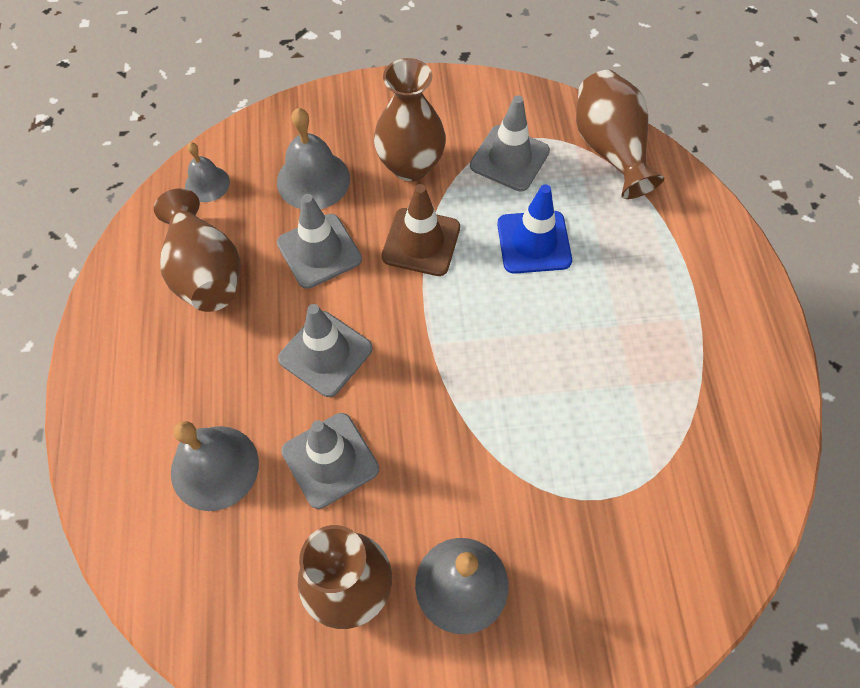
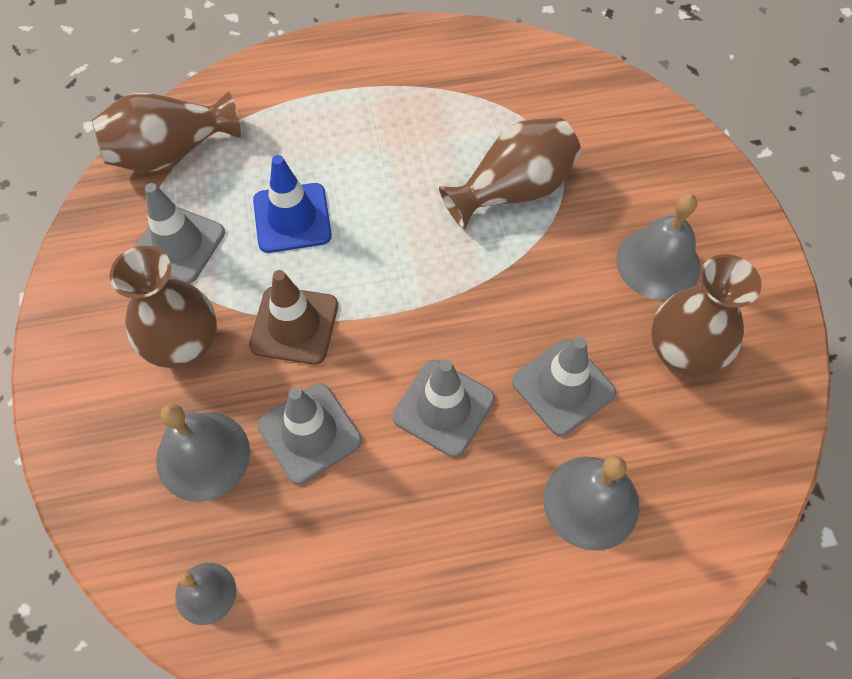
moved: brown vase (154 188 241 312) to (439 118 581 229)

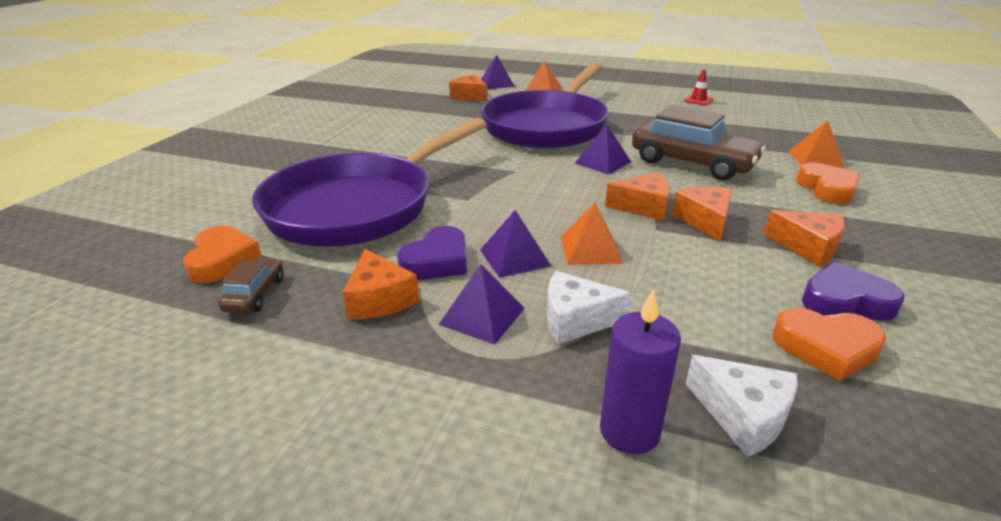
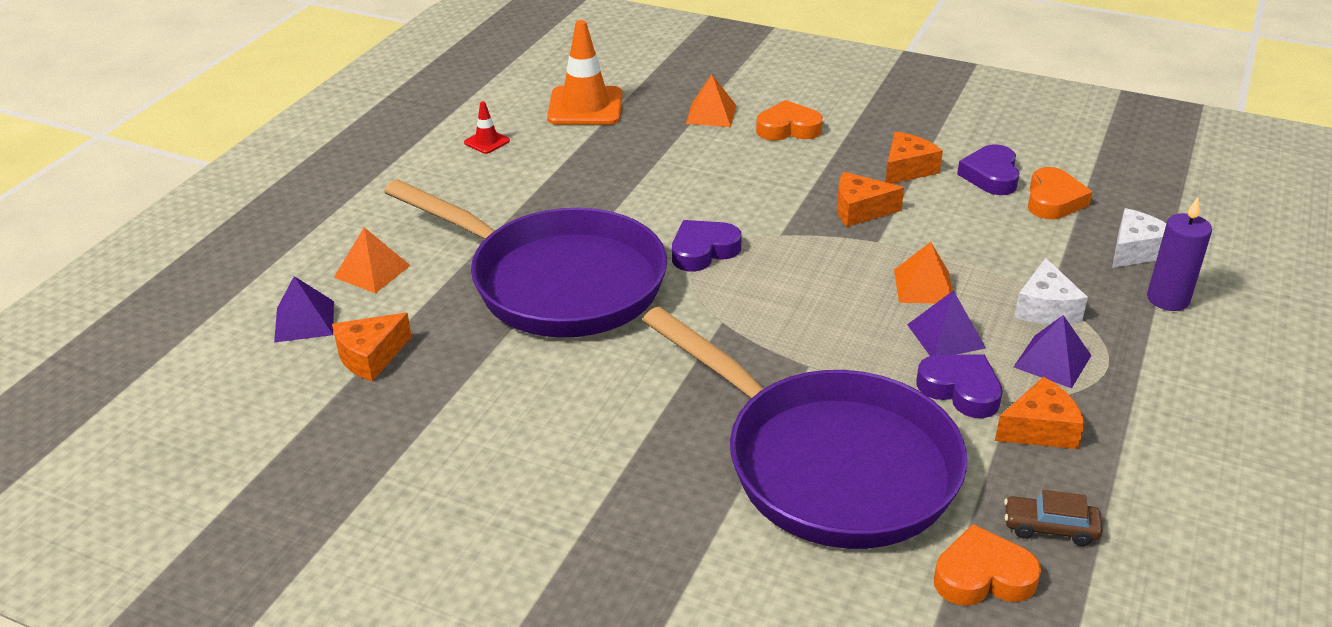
removed: orange cheese (605 173 670 221); brown car (632 105 766 180)
added: orange traffic cone (547 20 623 125)
replaced: purple pyramid (575 124 631 175) to purple heart (672 220 742 271)

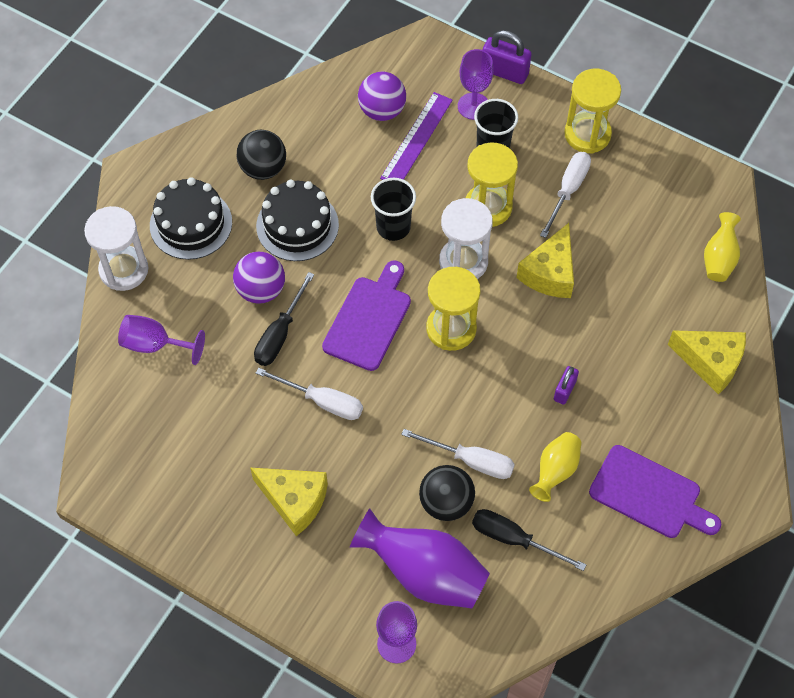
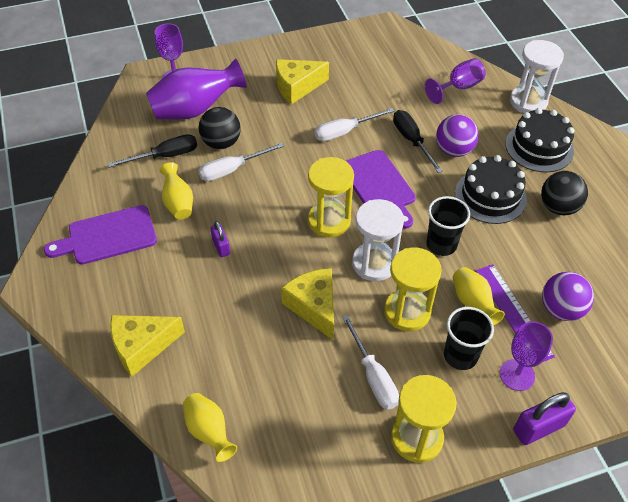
added: yellow vase (453 267 505 325)

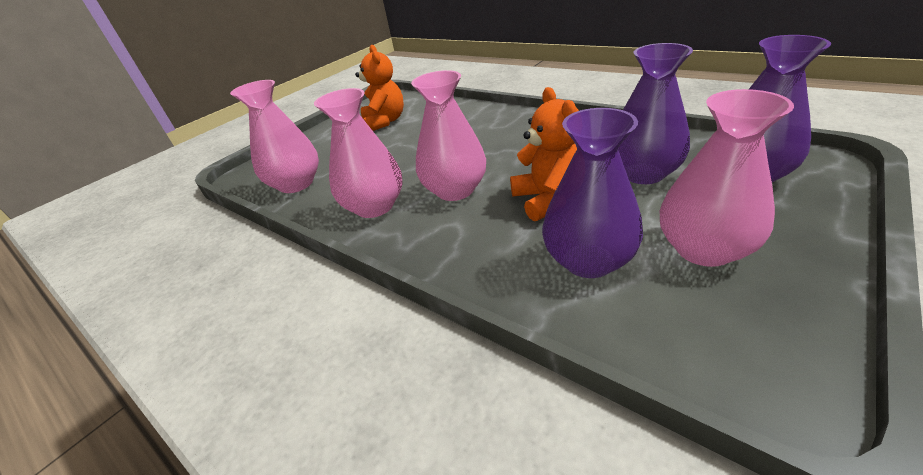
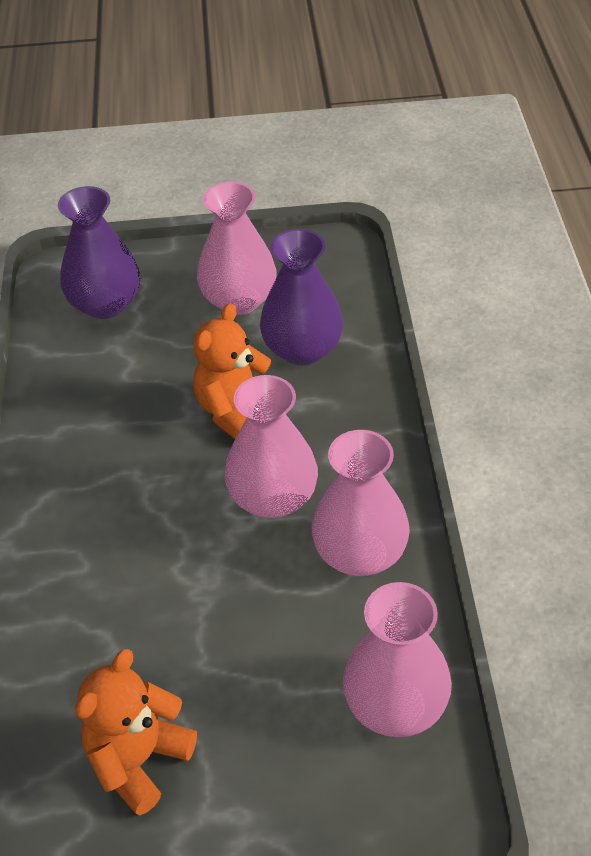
removed: purple vase (618 43 693 184)

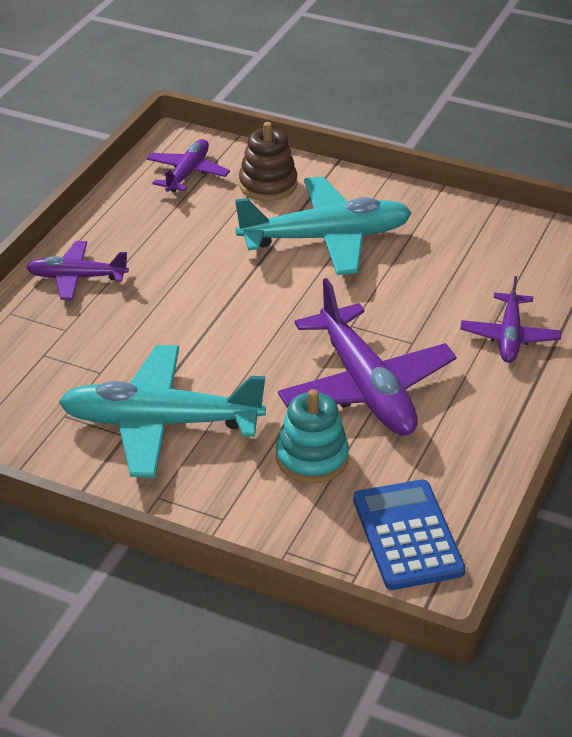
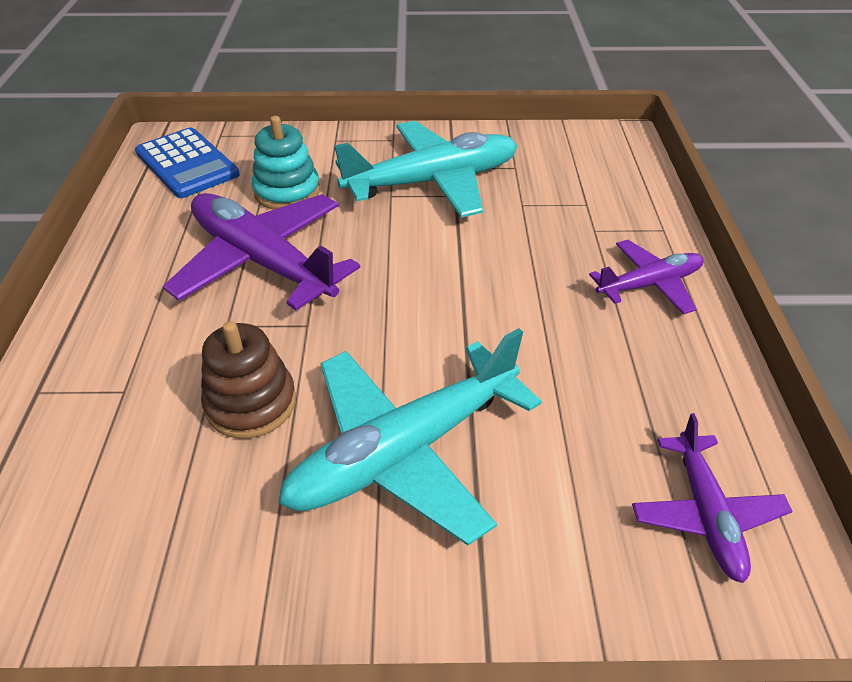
removed: purple plane (460 276 561 363)
moved: brown stacking toy (239 122 297 201) to (201 321 296 439)

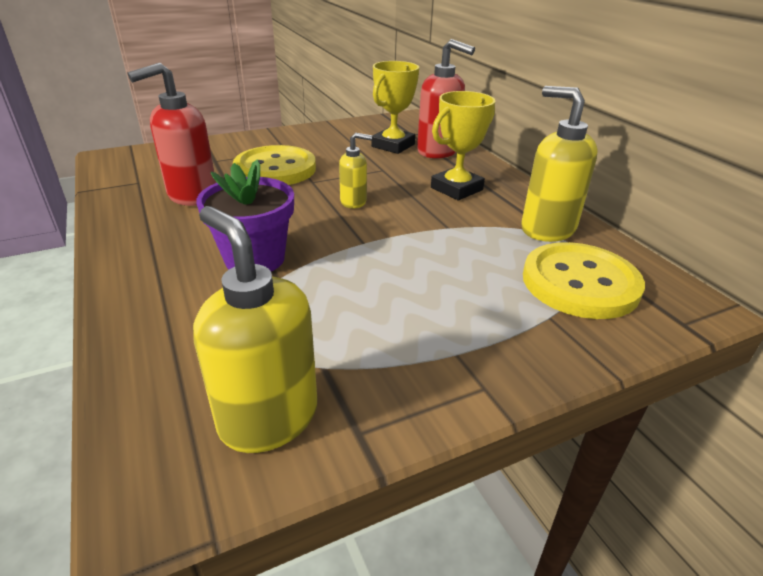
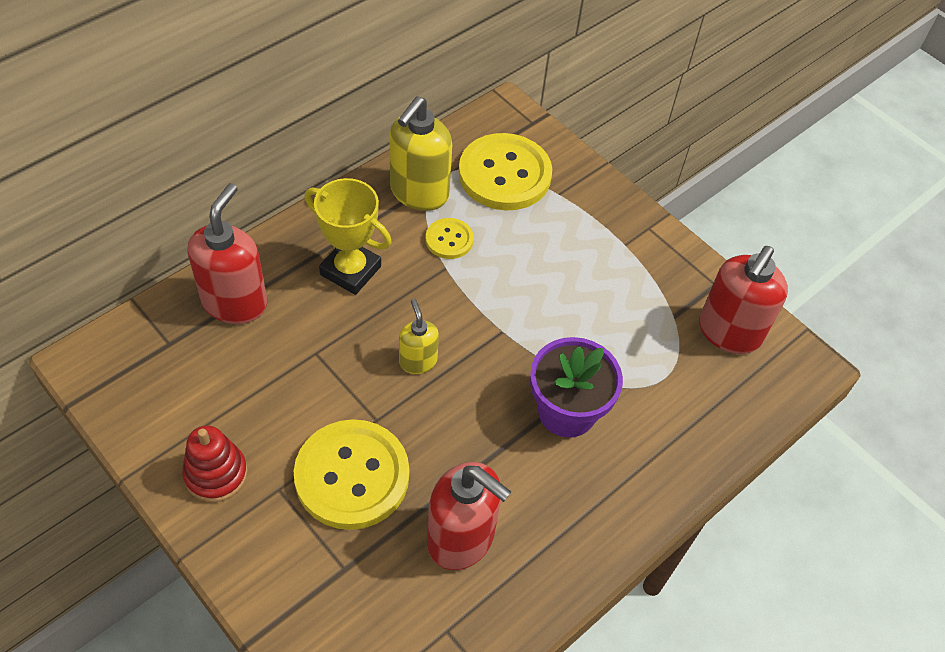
removed: yellow trophy (371 61 419 154)
added: red stacking toy (182 425 248 502); yellow button (426 218 474 259)
recoloured: yellow soap dispenser (193 206 317 453) to red soap dispenser (699 246 788 354)

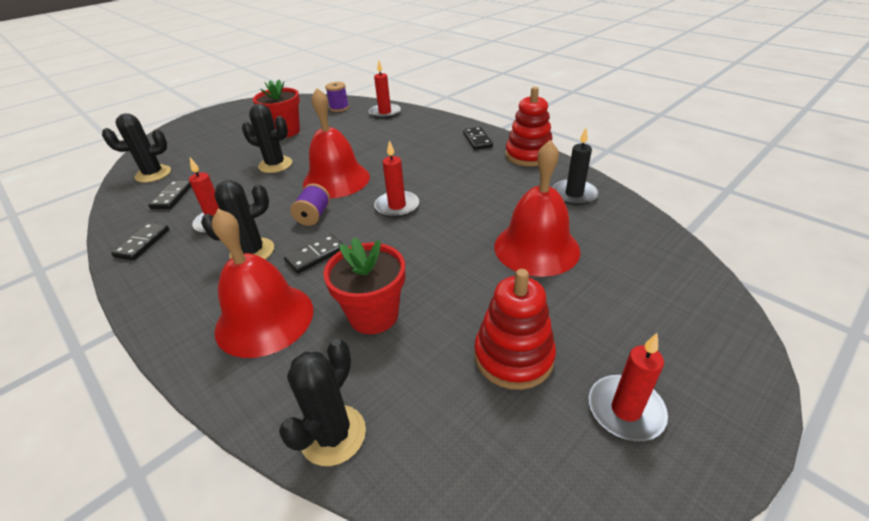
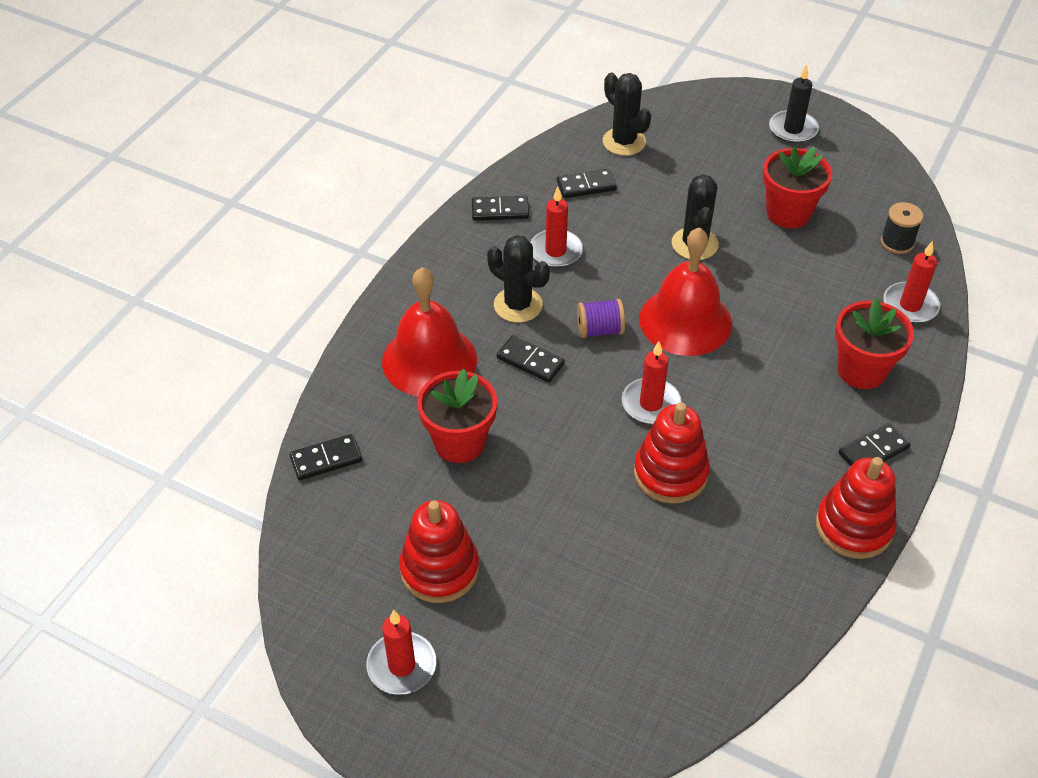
removed: red bell (494 140 580 277)
added: red stacking toy (634 402 710 504); red flower pot (835 298 914 389)
moved: black candle (552 128 598 205) to (769 64 819 143)
replaced: black cactus (279 339 366 466) to black domino (289 434 362 480)
recoloured: purple spool (325 82 349 112) to black spool (881 202 923 254)

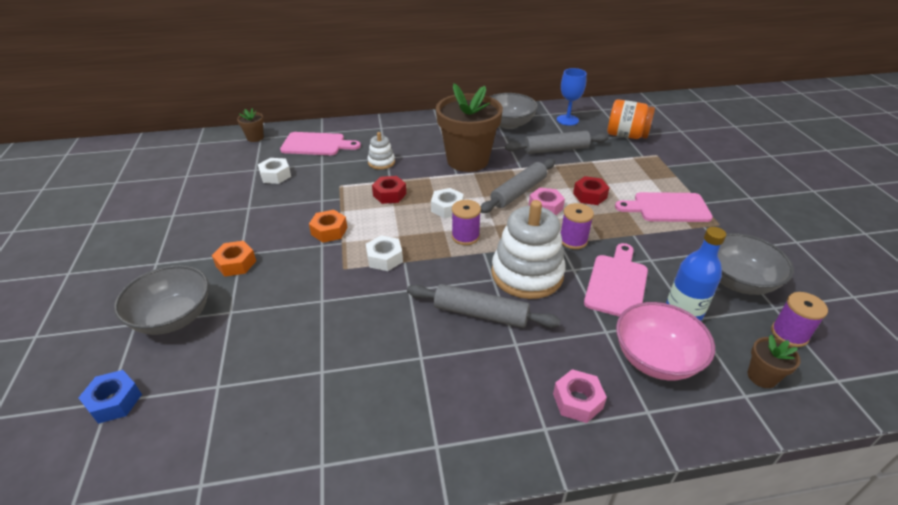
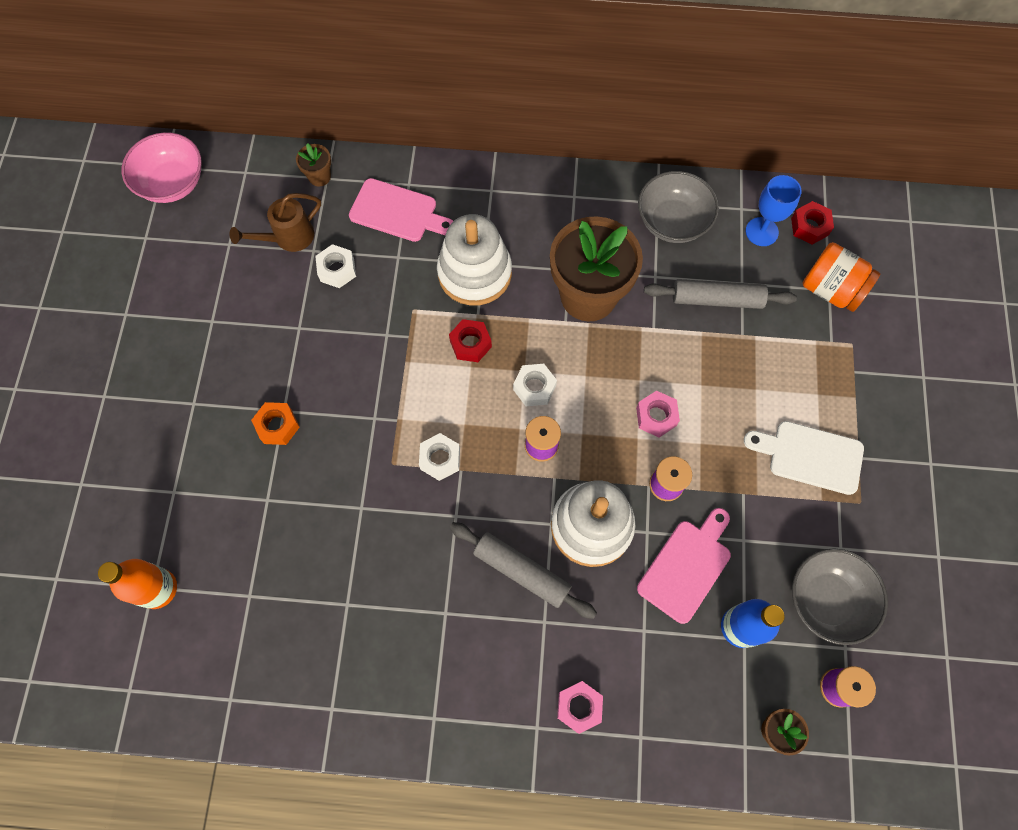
removed: grey bowl (114 265 209 335); orange nut (309 210 347 243); grey rolling pin (481 159 555 213)
added: brown watering can (229 193 321 252)
moved: red nut (573 176 610 205) to (791 201 834 245); pink bowl (616 302 715 381) to (122 132 202 203)
replaced: blue nut (78 370 142 424) to orange bottle (98 559 177 609)
recoloured: pink cutting board (615 192 713 222) to white cutting board (744 421 864 495)
resized: white stacking toy (367 132 395 170) = (437 214 512 306) x2.03

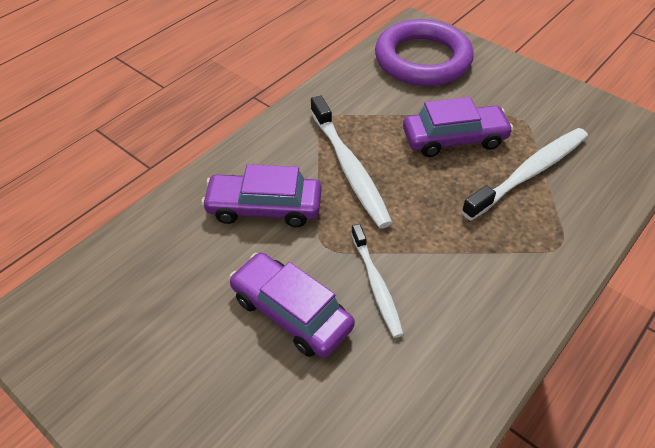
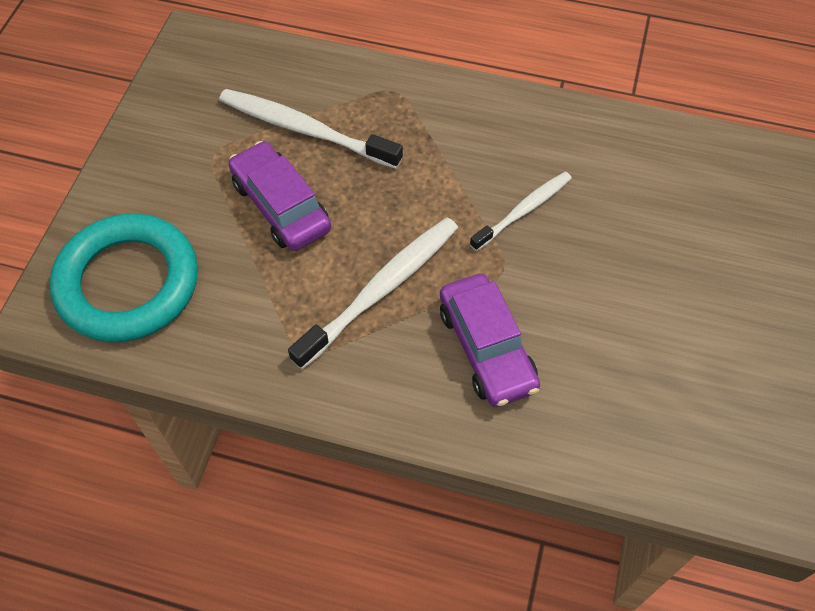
removed: purple car (229 253 355 358)
recoloured: purple ring (375 19 474 86) to turquoise ring (50 213 198 342)

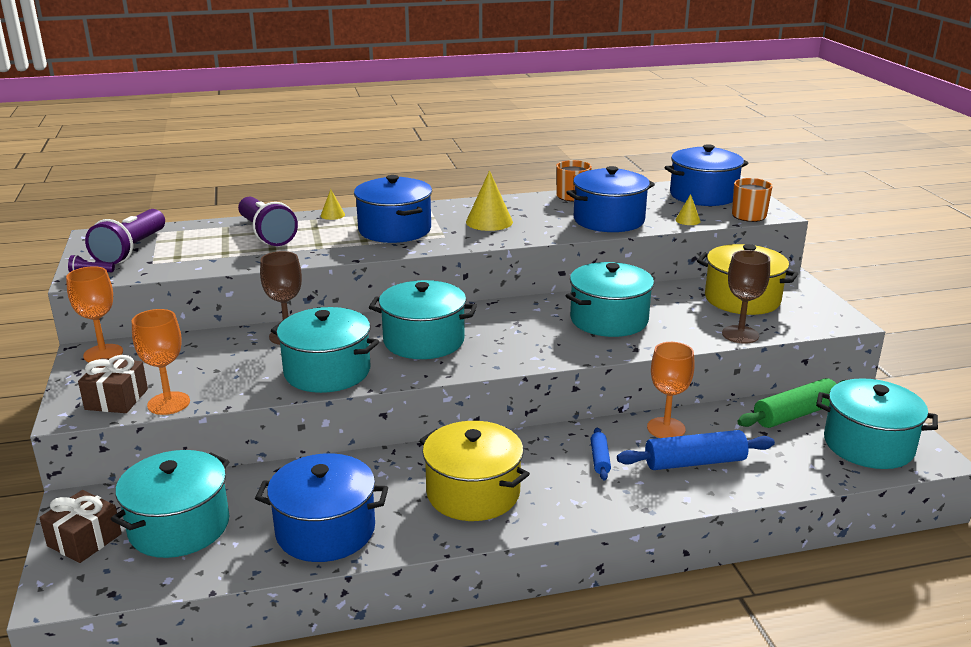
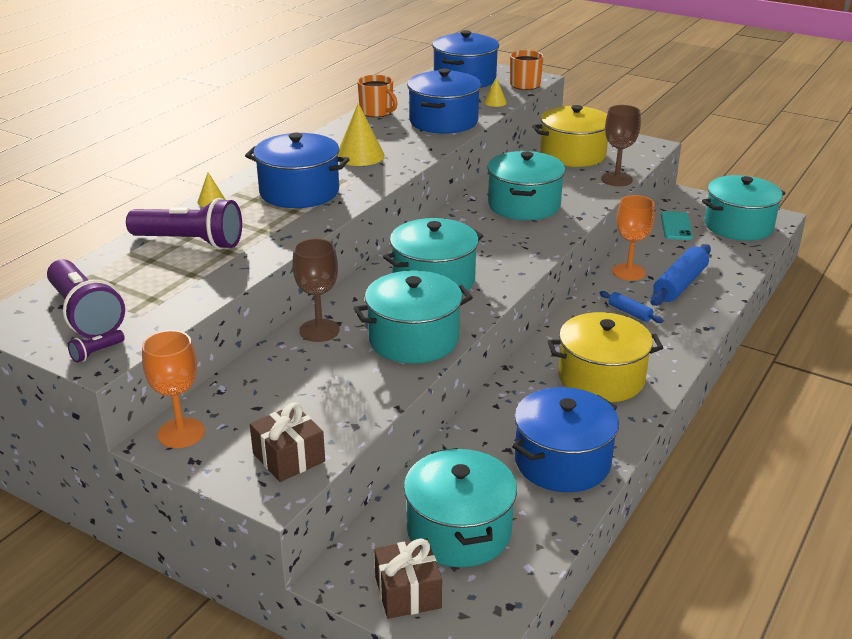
removed: orange goblet (132 309 190 415)
replaced: green rolling pin (737 378 845 428) to turquoise phone (661 211 693 240)

